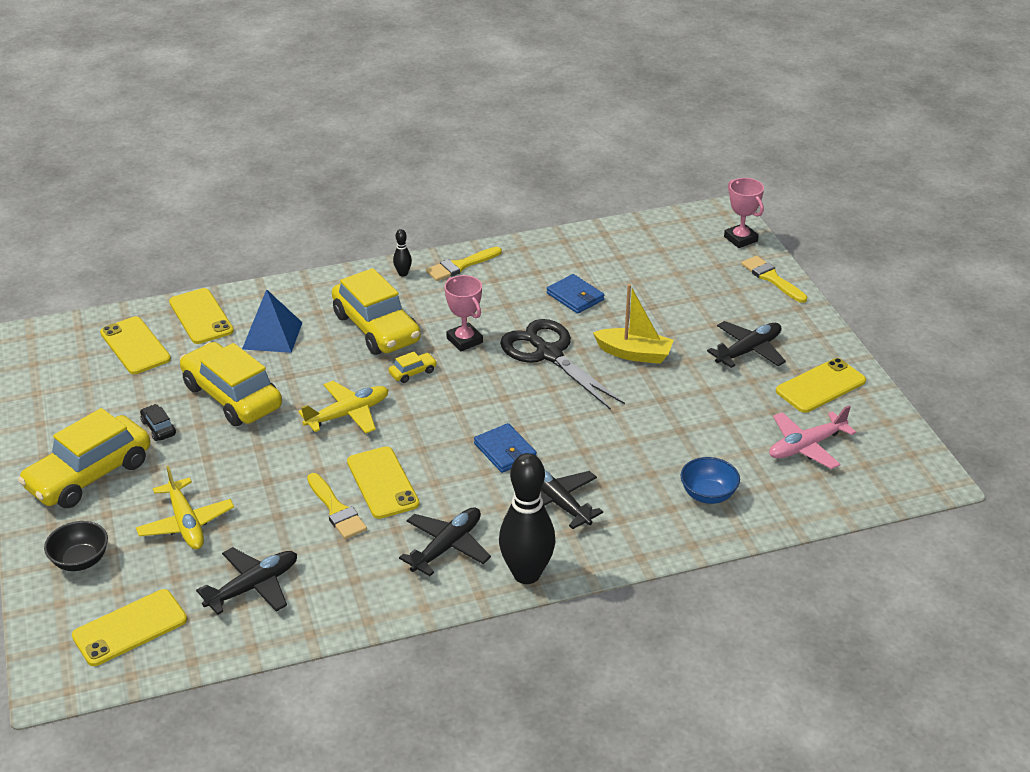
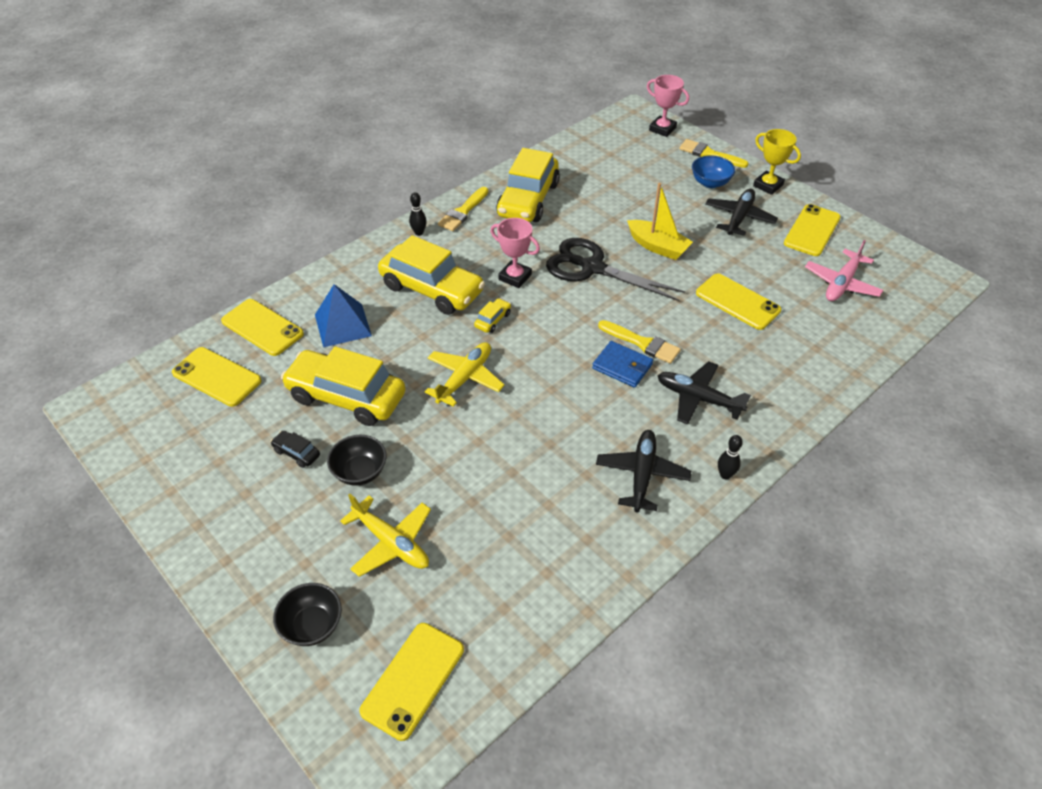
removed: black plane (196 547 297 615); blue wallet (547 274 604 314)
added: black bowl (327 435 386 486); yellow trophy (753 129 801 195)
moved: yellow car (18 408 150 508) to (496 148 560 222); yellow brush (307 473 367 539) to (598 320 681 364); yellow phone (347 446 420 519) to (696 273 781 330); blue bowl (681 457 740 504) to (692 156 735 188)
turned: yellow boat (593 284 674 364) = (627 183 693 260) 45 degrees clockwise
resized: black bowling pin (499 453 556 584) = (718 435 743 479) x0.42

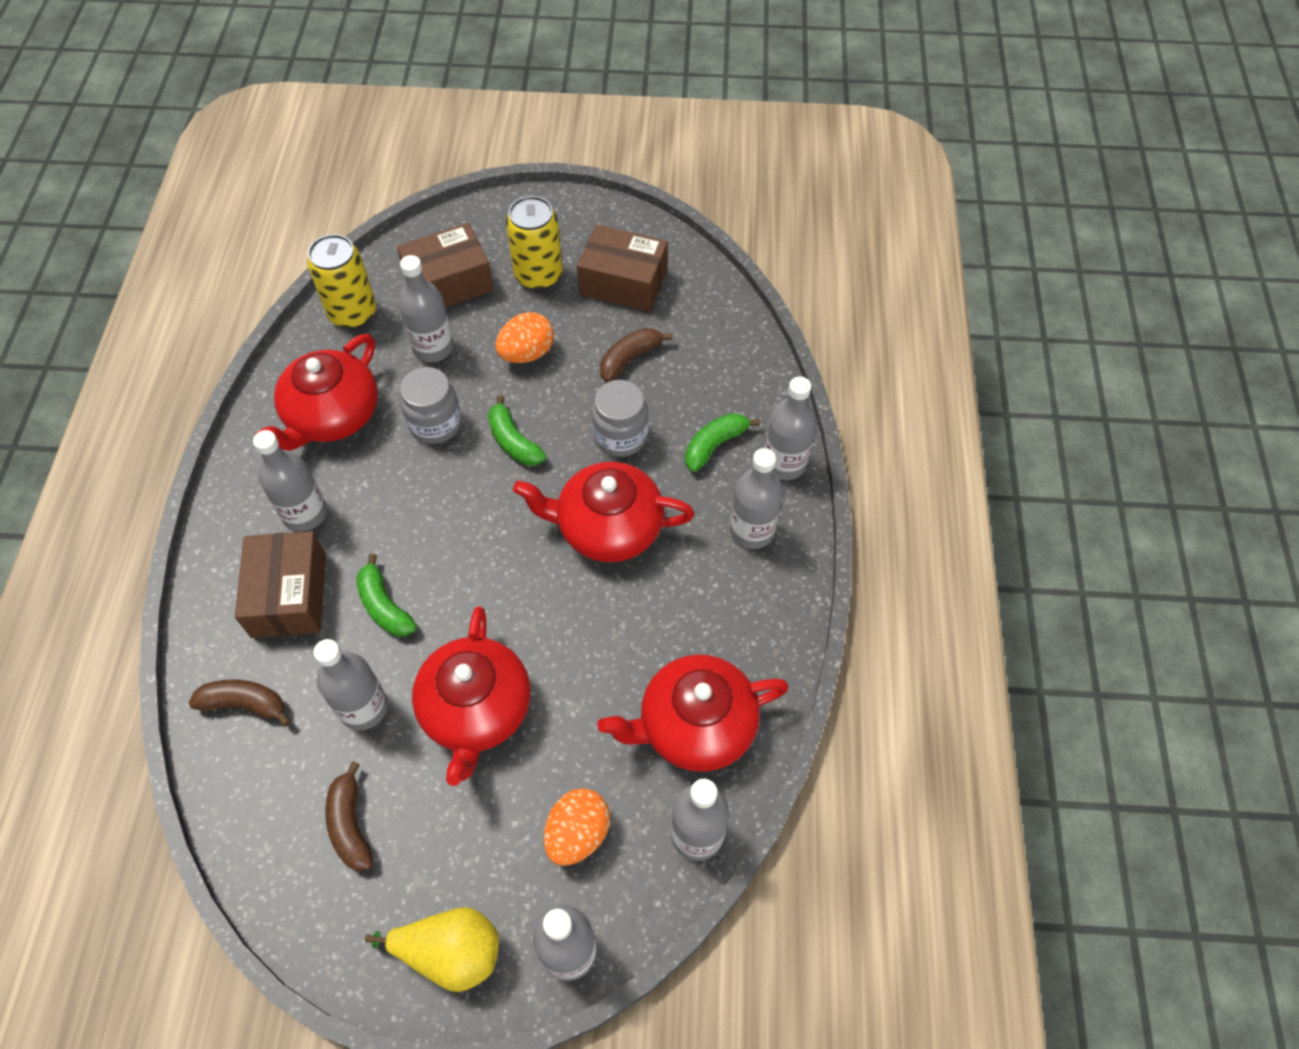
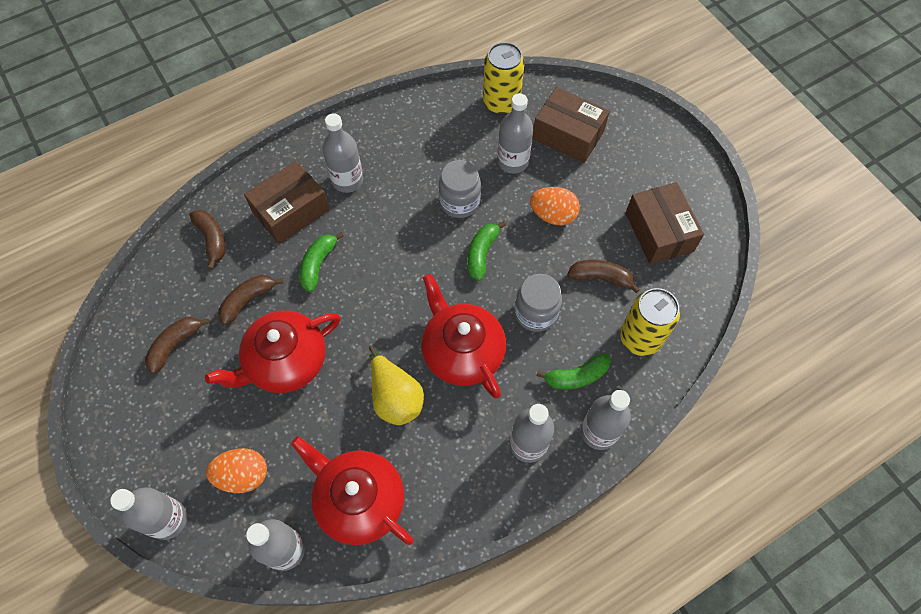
removed: red teapot (255 334 378 451)
moved: yellow pear (365 907 499 992) to (369 346 424 425); yellow can (506 196 563 290) to (620 288 680 356)
replaced: grey bottle (313 639 388 730) to brown banana (218 275 283 325)
turned: green banana (685 413 760 472) = (536 353 611 390) 150 degrees clockwise

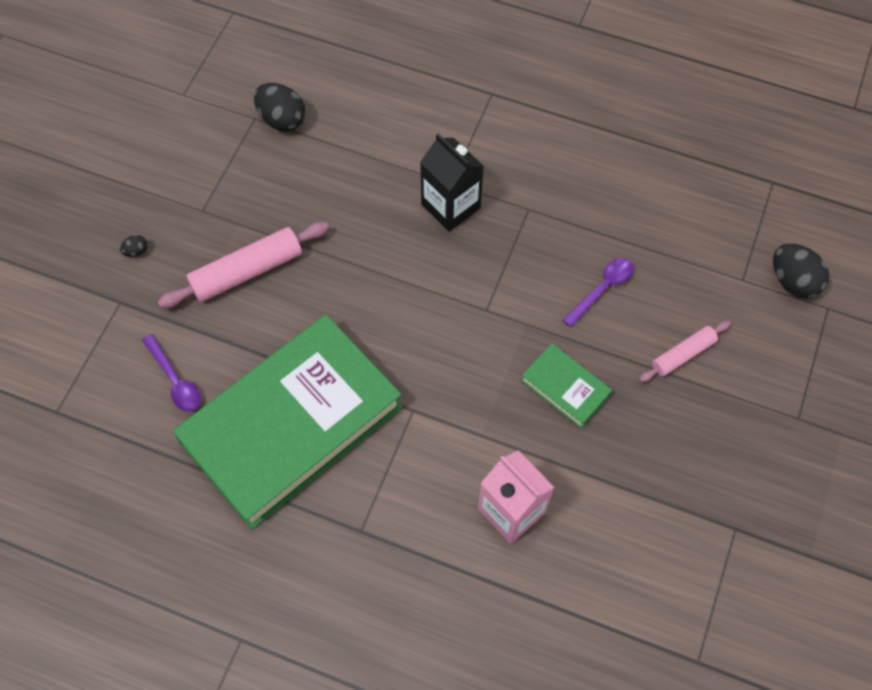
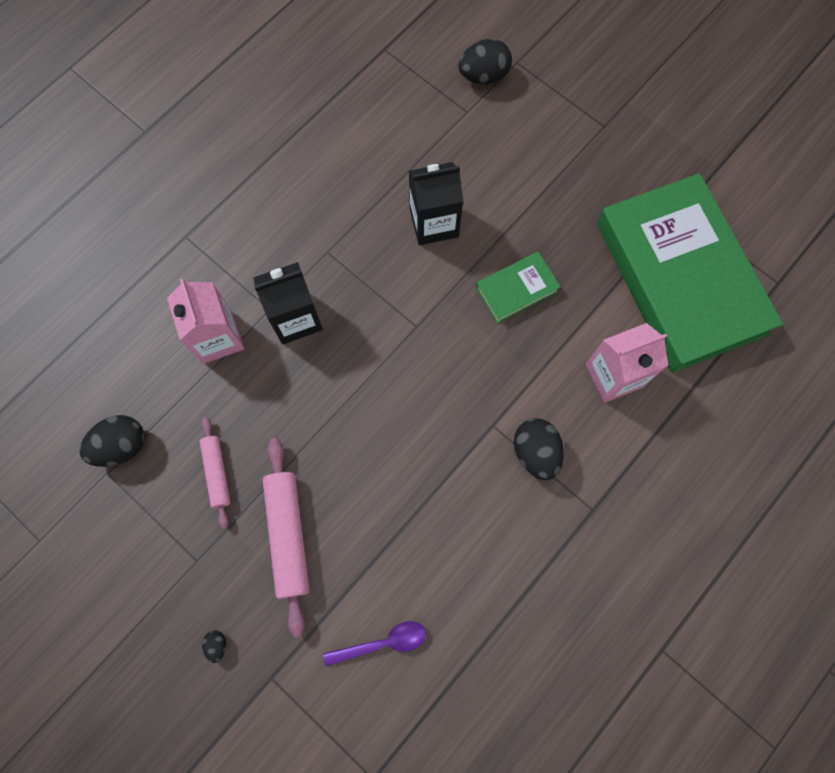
added: pink carton (167 279 244 364); black egg (514 418 564 480)
moved: green book (173 315 402 529) to (597 173 783 373); pink rolling pin (639 321 730 382) to (199 417 230 529)
replaced: purple spoon (562 258 634 327) to black carton (409 162 463 245)

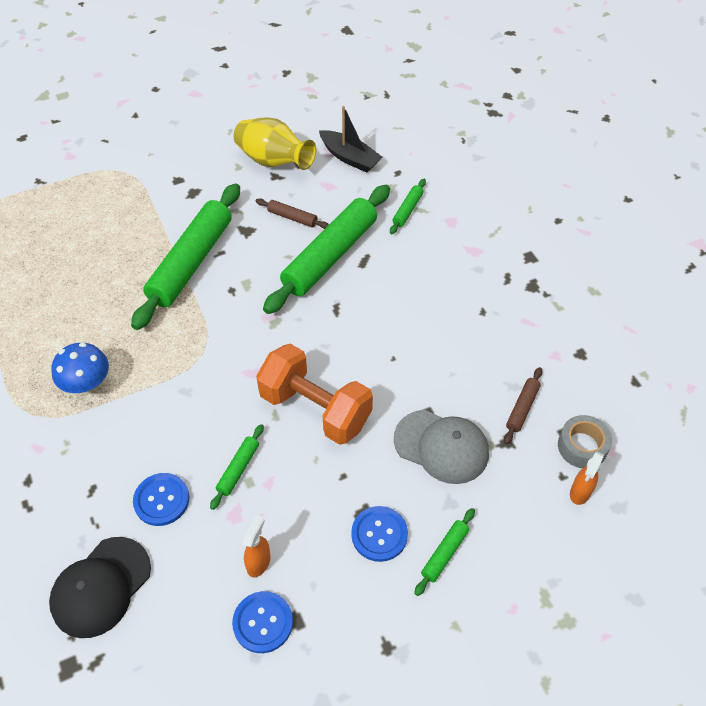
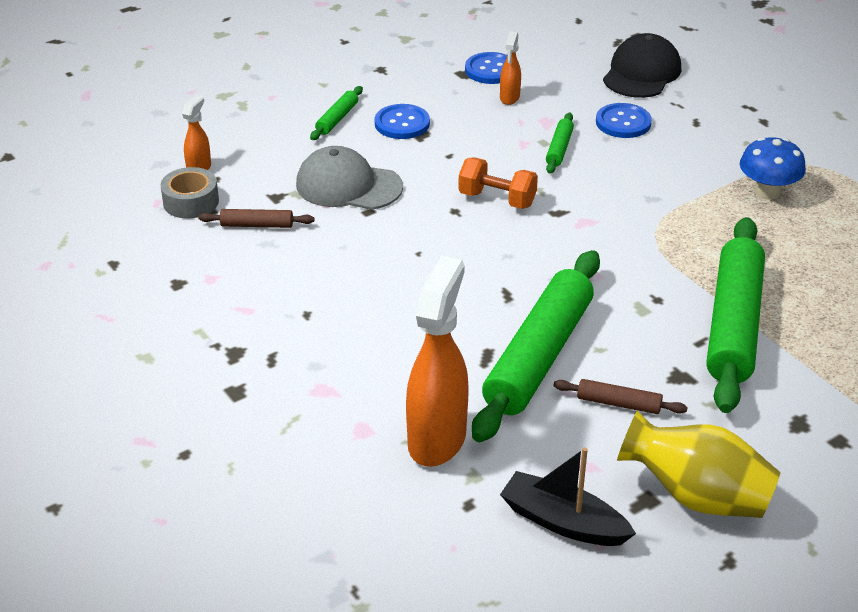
replaced: green rolling pin (390 179 426 234) to orange spray bottle (406 256 469 467)
turned: brown rolling pin (504 367 542 444) = (198 209 314 228) 75 degrees clockwise
resized: orange dumbbell (256 344 373 445) = (458 157 538 209) x0.59

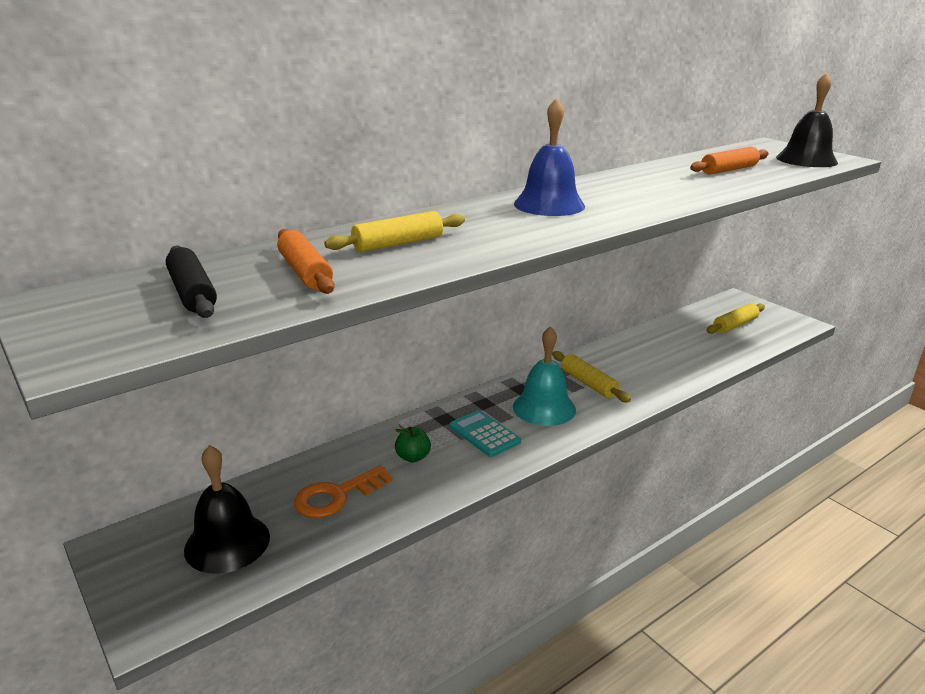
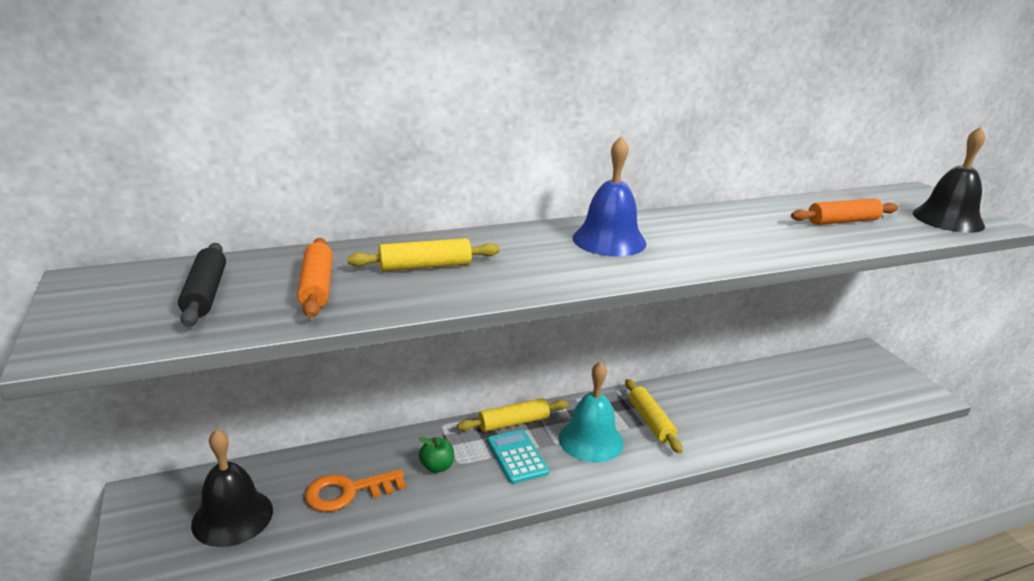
moved: yellow rolling pin (706 303 765 334) to (457 398 568 432)

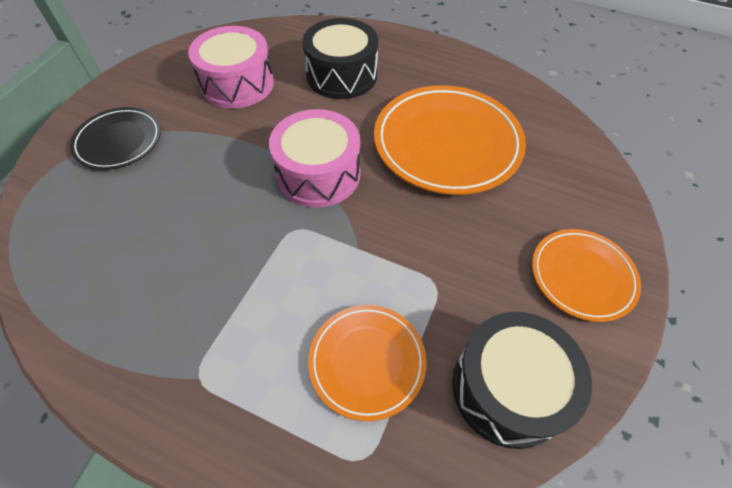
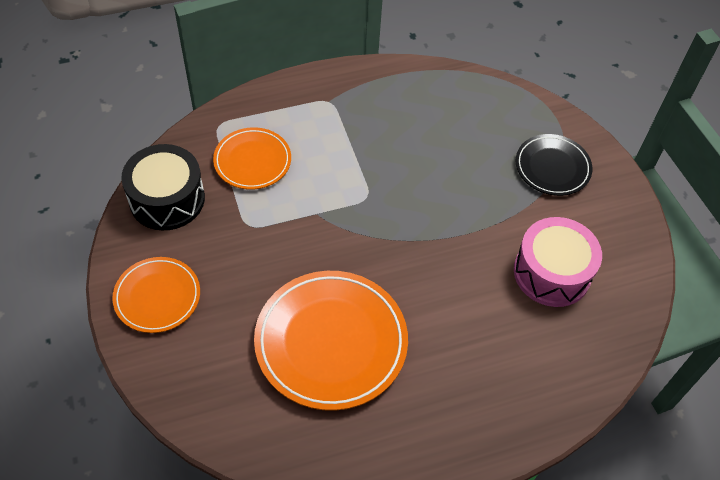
removed: pink drum (269 109 361 208); black drum (302 18 378 99)

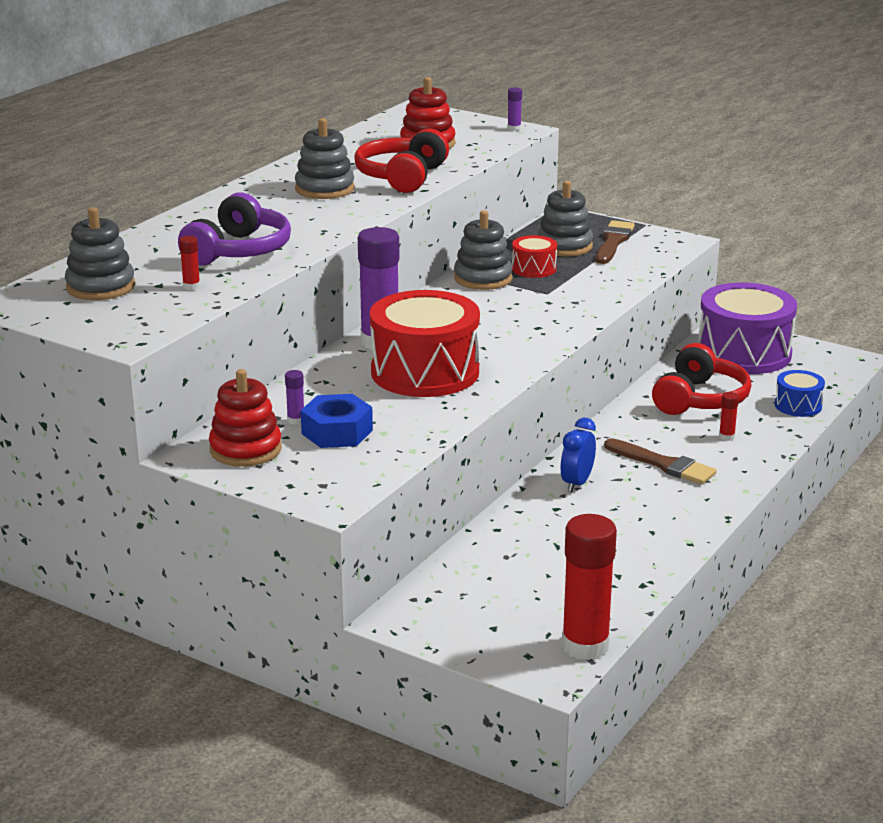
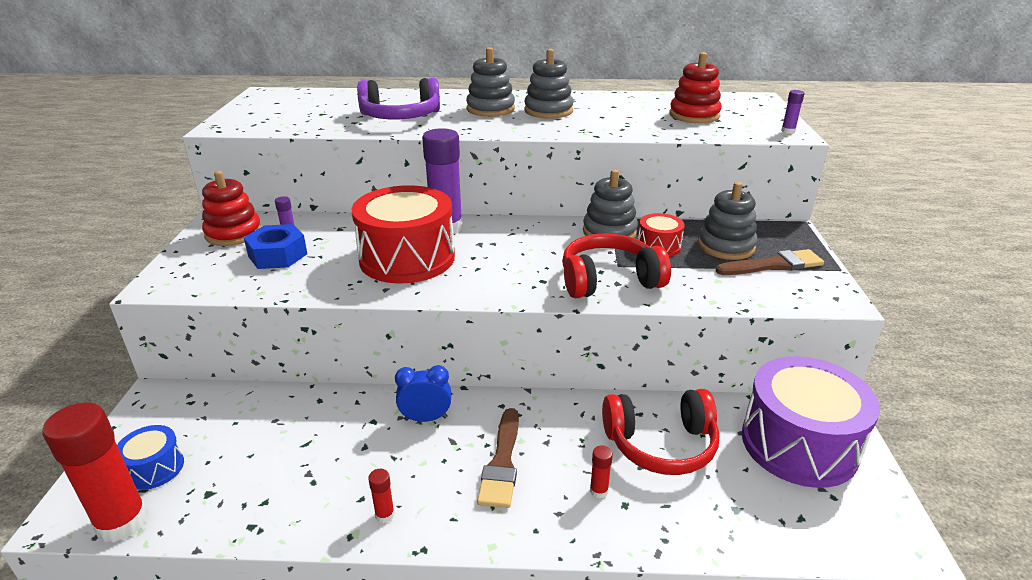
moved: grey stacking toy (65 207 135 300) to (466 47 515 117); red glue stick (179 236 200 290) to (368 469 395 523); red headphones (354 129 449 193) to (562 233 671 298); blue drum (775 370 825 417) to (117 425 184 490)

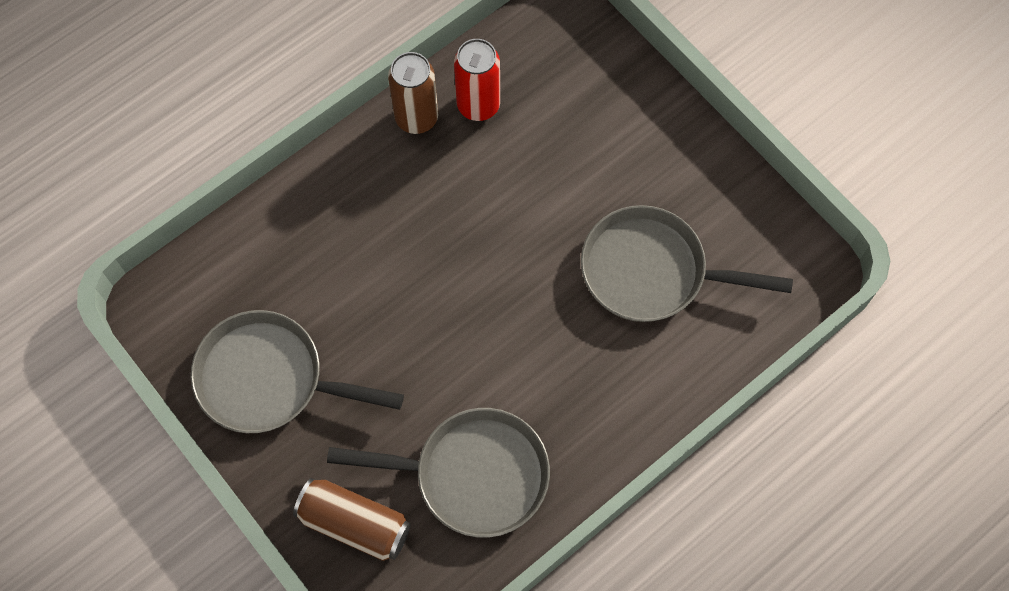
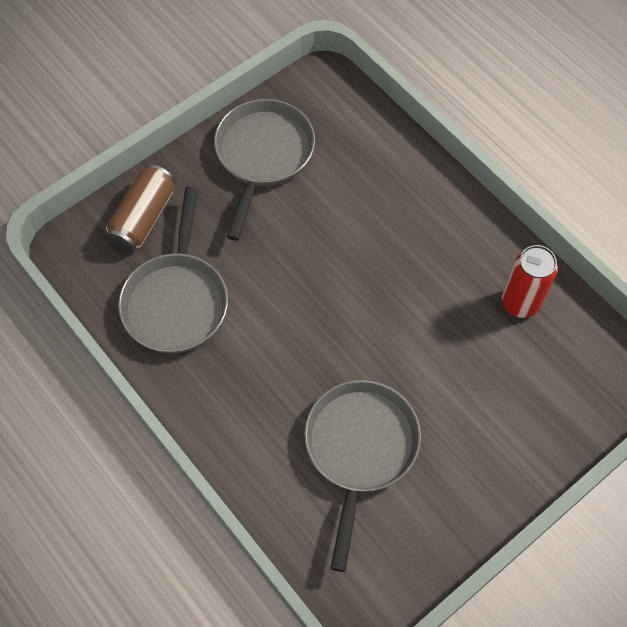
removed: brown can (388 52 438 134)

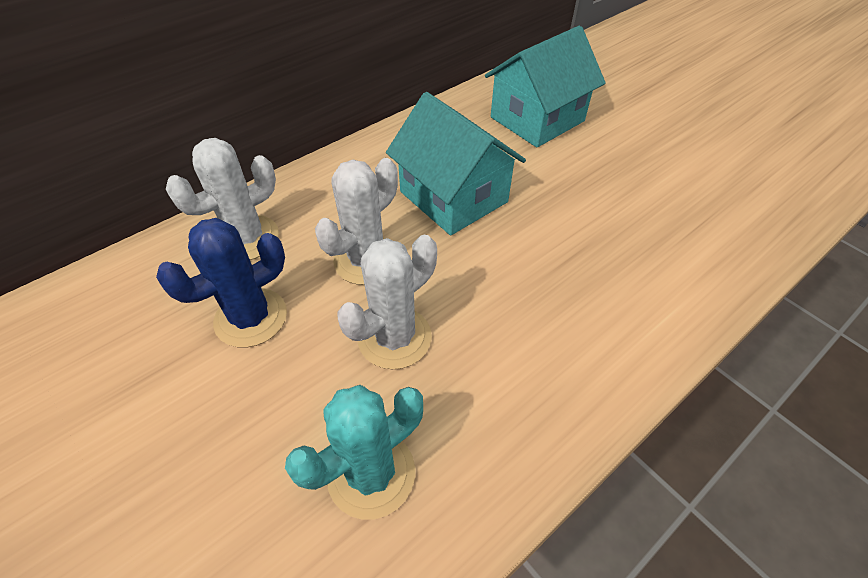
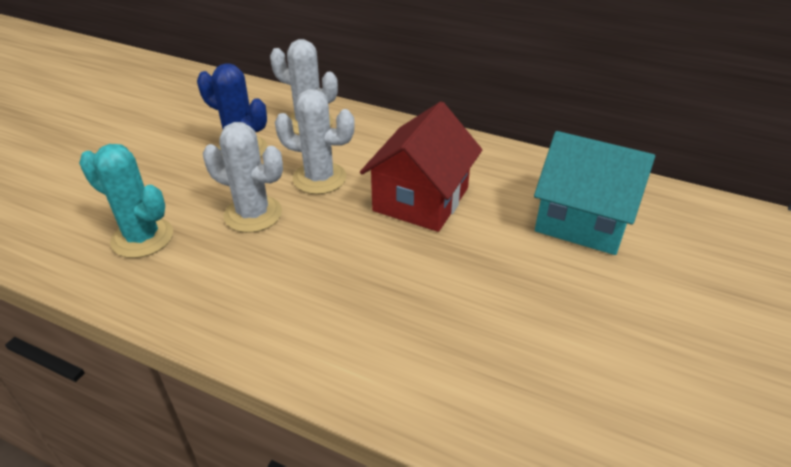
recoloured: turquoise house (386 92 526 235) to red house (360 102 482 232)

